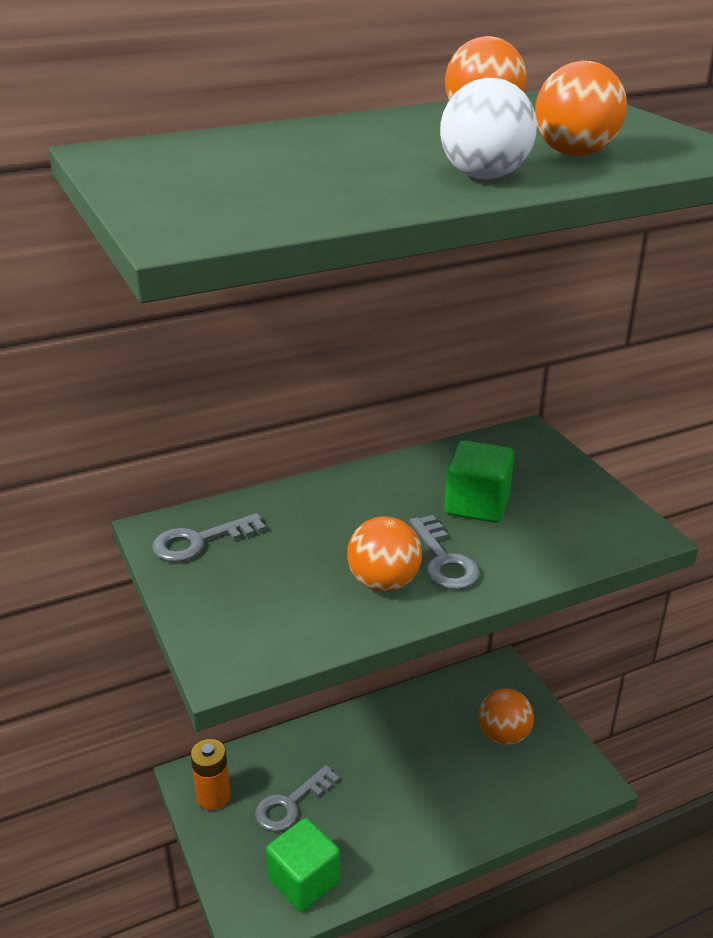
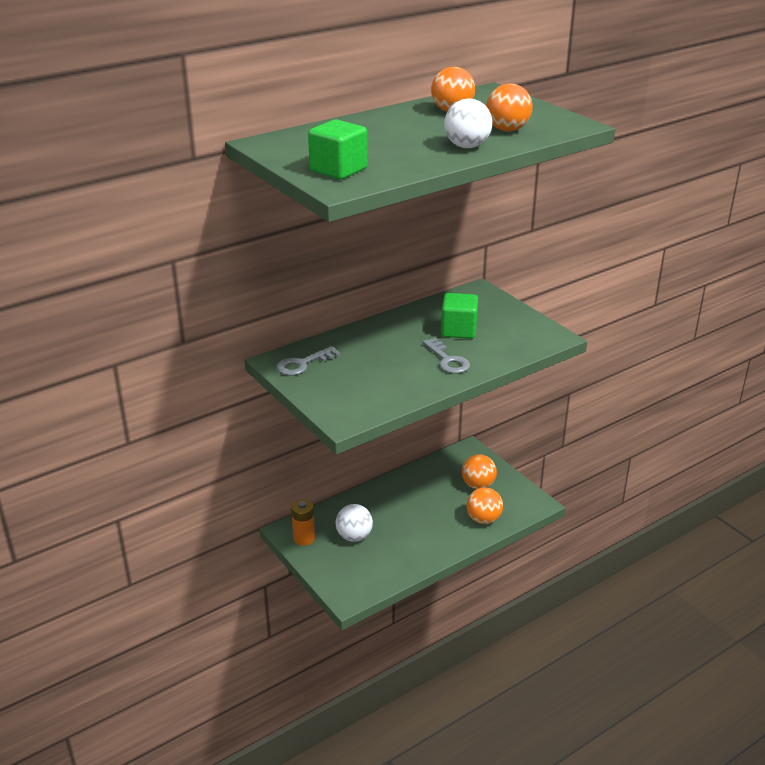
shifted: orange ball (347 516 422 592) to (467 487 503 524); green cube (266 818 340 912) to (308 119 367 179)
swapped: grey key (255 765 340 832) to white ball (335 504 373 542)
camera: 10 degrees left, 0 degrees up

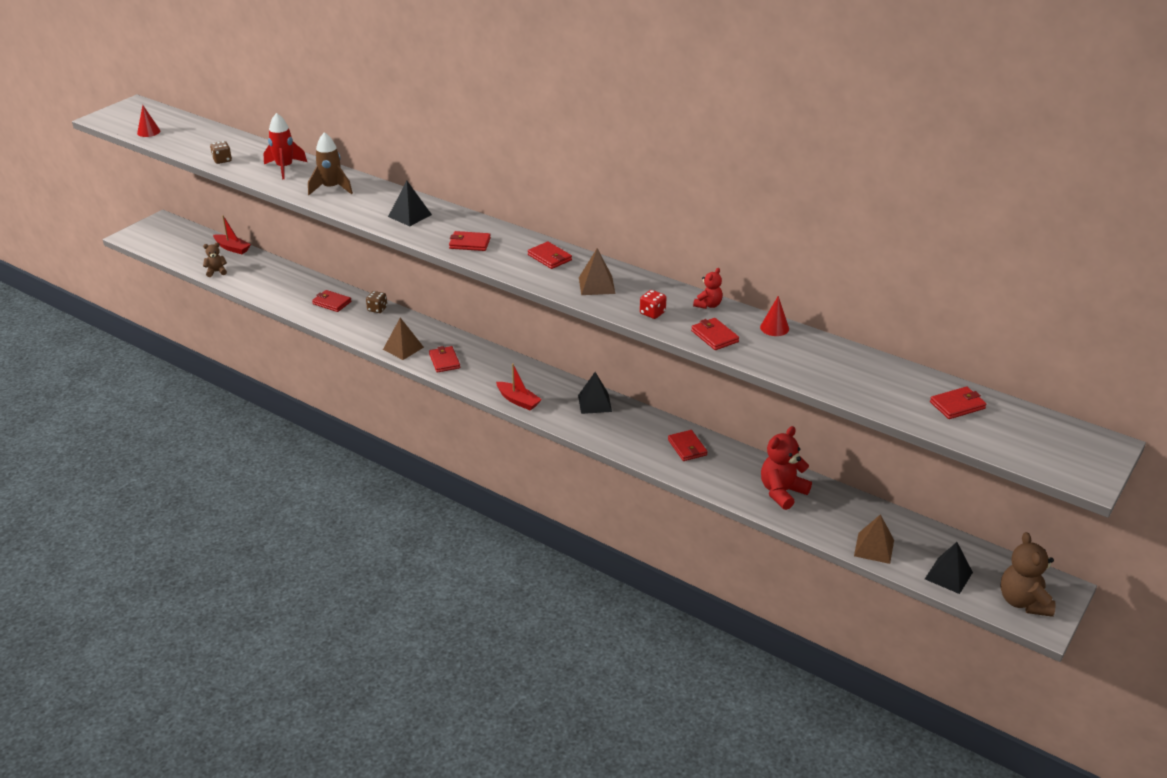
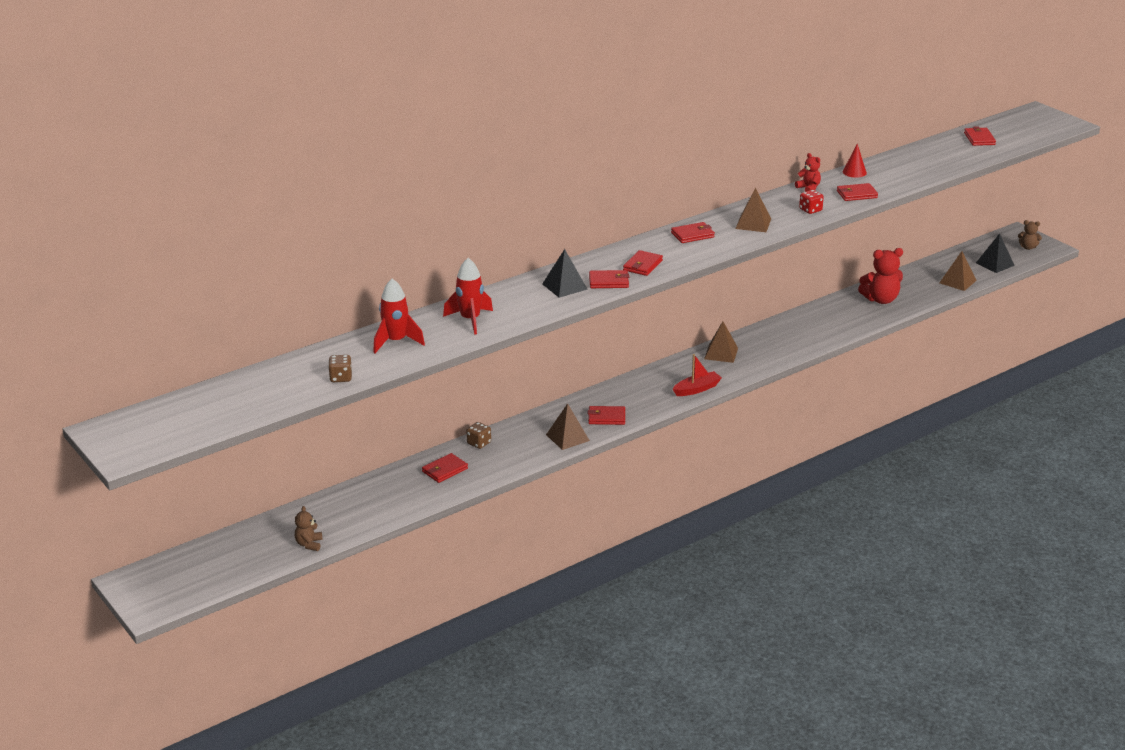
gone: red cone (137 105 160 137); red boat (213 215 251 254)
shifted: red wallet (668 430 707 461) to (589 270 629 288)
repainted: brown rocket (308 132 353 195) to red rocket (443 258 493 335); black pyramid (578 372 612 414) to brown pyramid (704 321 738 363)
rotated: red teddy bear (761 426 812 510) = (858 248 903 304) 75 degrees counterclockwise
scaled: brown teddy bear (1000 532 1056 617) = (1018 220 1042 250) x0.55
camera: 70 degrees left, 5 degrees down

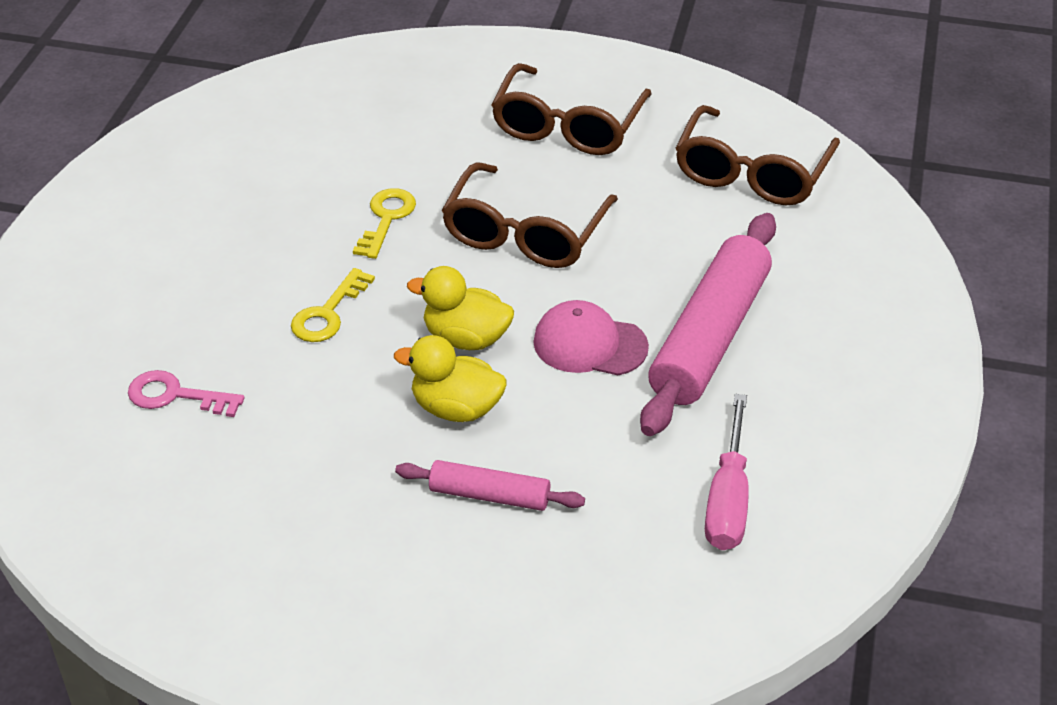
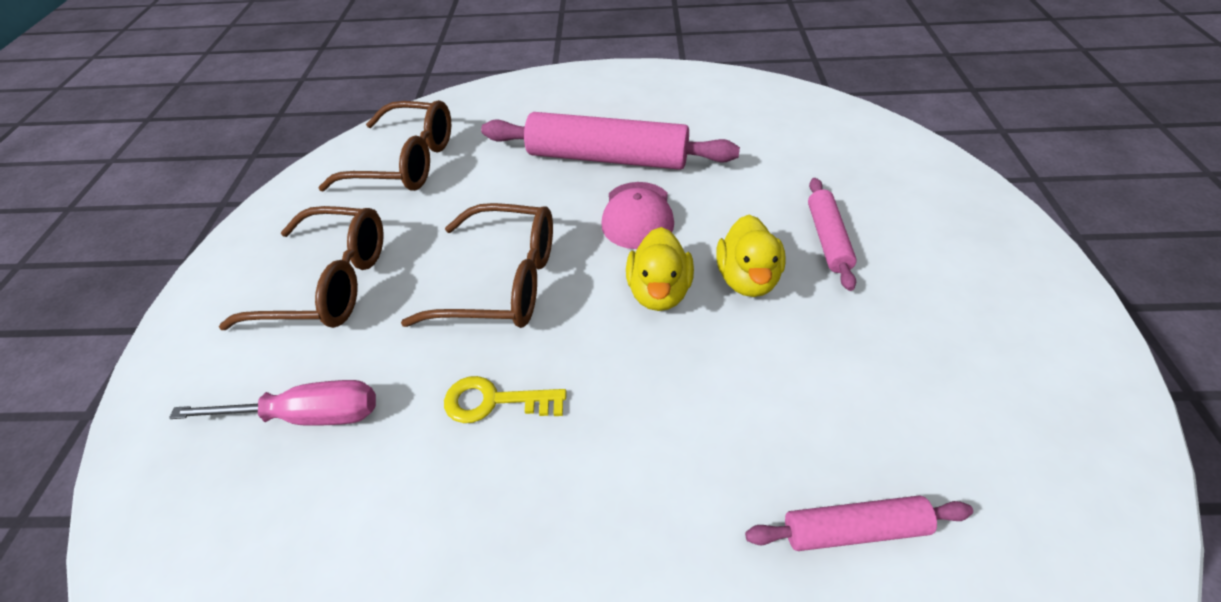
gone: yellow key (291 268 375 342)
shifted: pink screwdriver (705 394 749 550) to (169 380 376 426)
swapped: pink key (128 370 245 417) to pink rolling pin (745 496 973 551)
camera: 100 degrees left, 5 degrees up

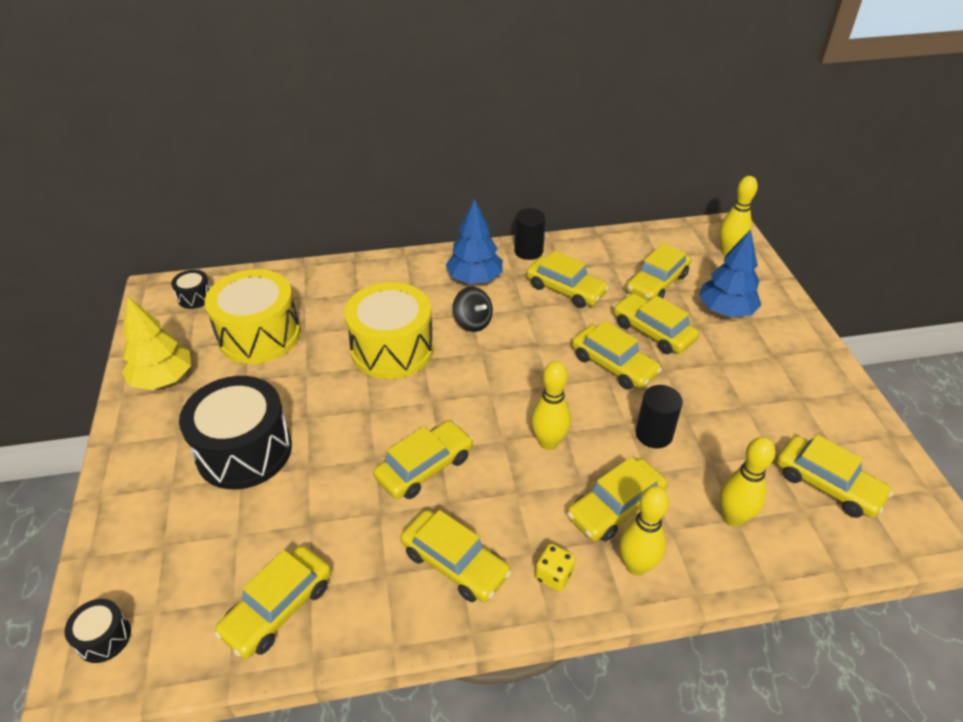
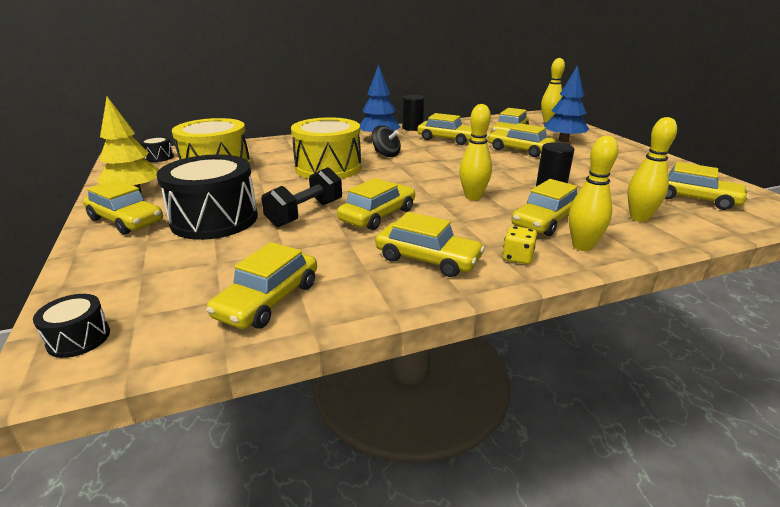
new: black dumbbell (261 167 342 227)
shifted: yellow car (572 321 662 390) to (83 179 163 235)
camera: 10 degrees left, 15 degrees down

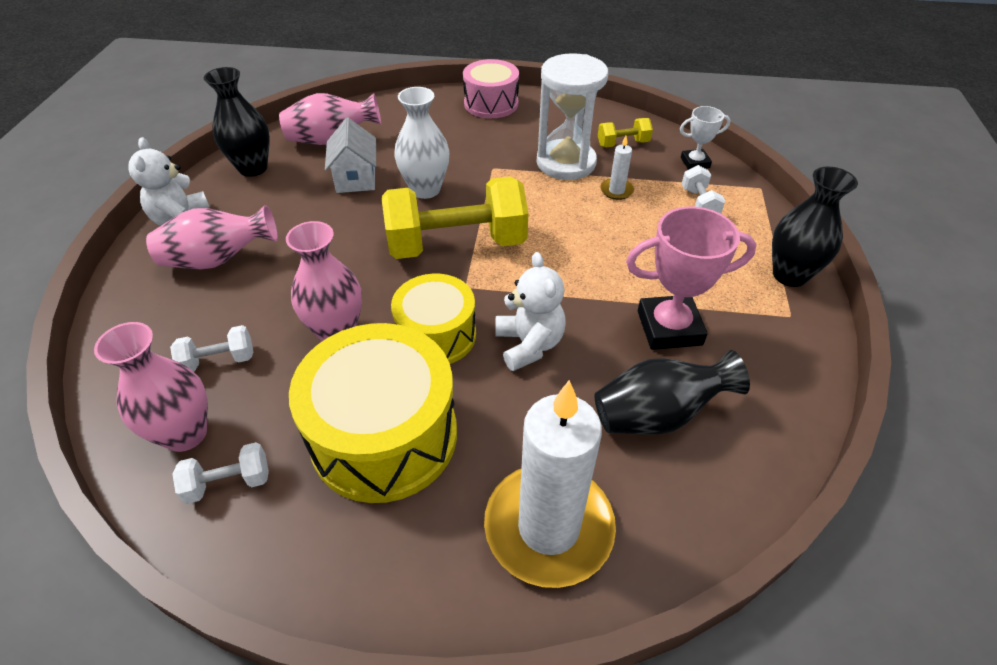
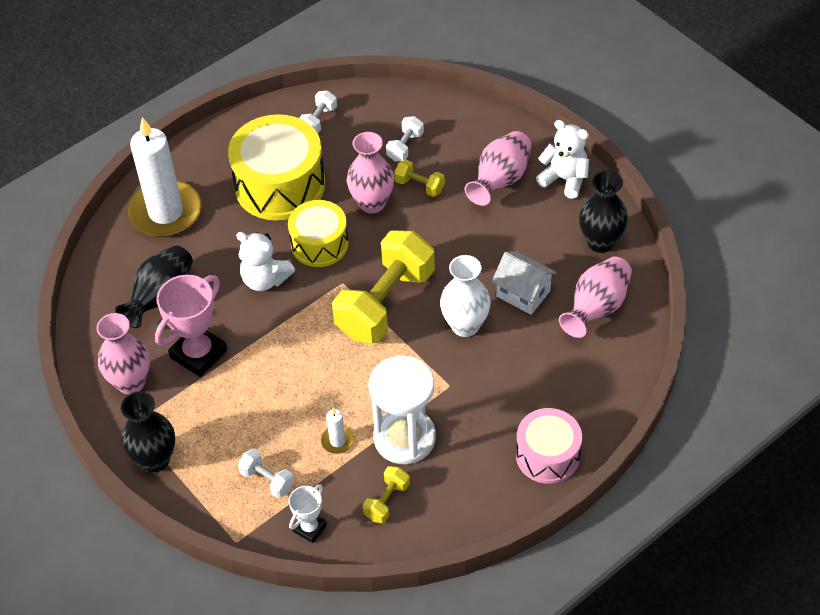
new: yellow dumbbell (394 159 445 197)
shifted: pink vase (94 322 208 452) to (96 313 150 394)
camera: 135 degrees right, 5 degrees up

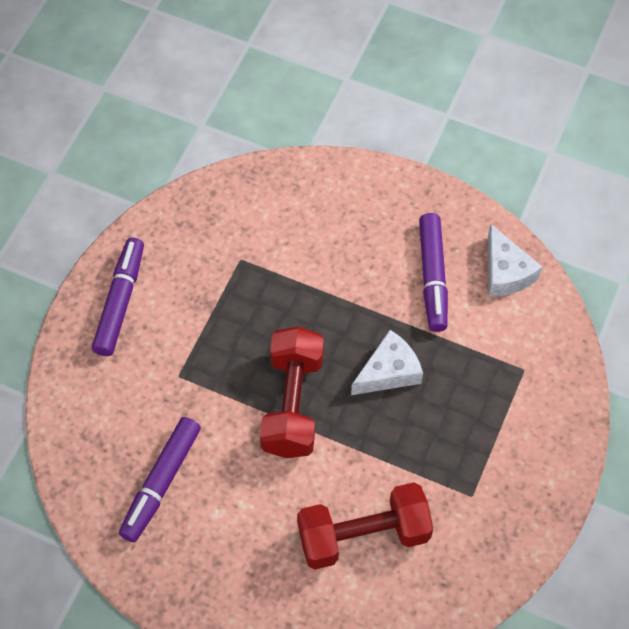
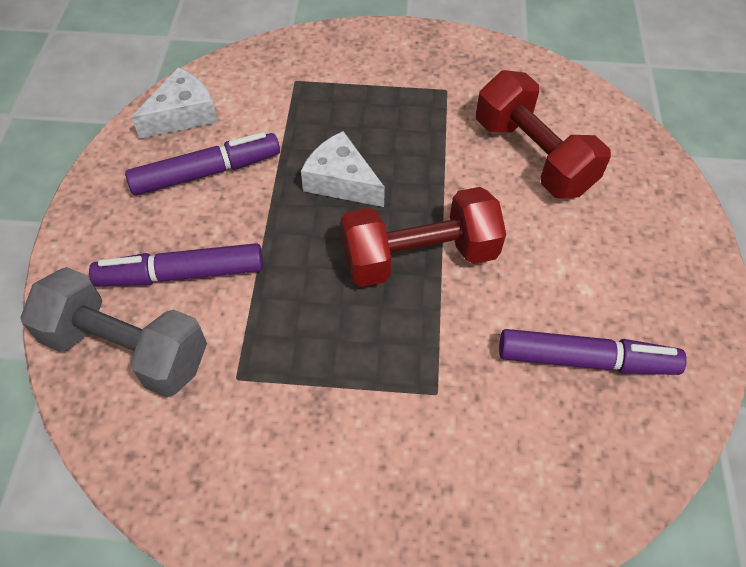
new: grey dumbbell (20 267 207 397)
shifted: purple marker (92 238 144 356) to (89 243 263 286)
camera: 110 degrees left, 5 degrees down

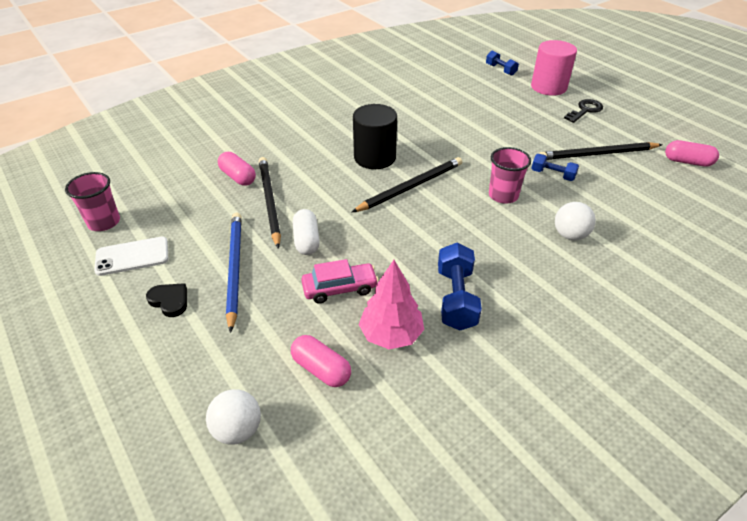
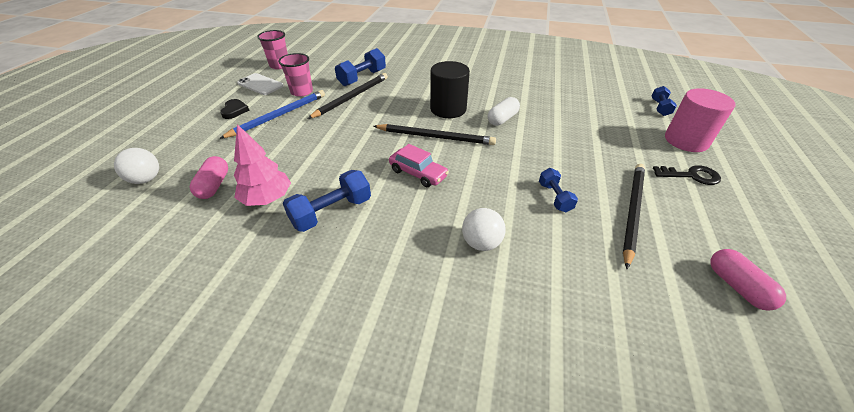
shifted: pink cup (489 147 531 204) to (278 53 313 97); white capsule (293 209 320 255) to (488 97 520 126); pink car (301 259 379 304) to (389 144 449 187)
swapped: pink capsule (218 152 256 186) to blue dumbbell (335 48 386 86)
rotated: black pencil (539 142 662 160) = (623 164 645 269) 75 degrees clockwise
camera: 50 degrees right, 0 degrees up

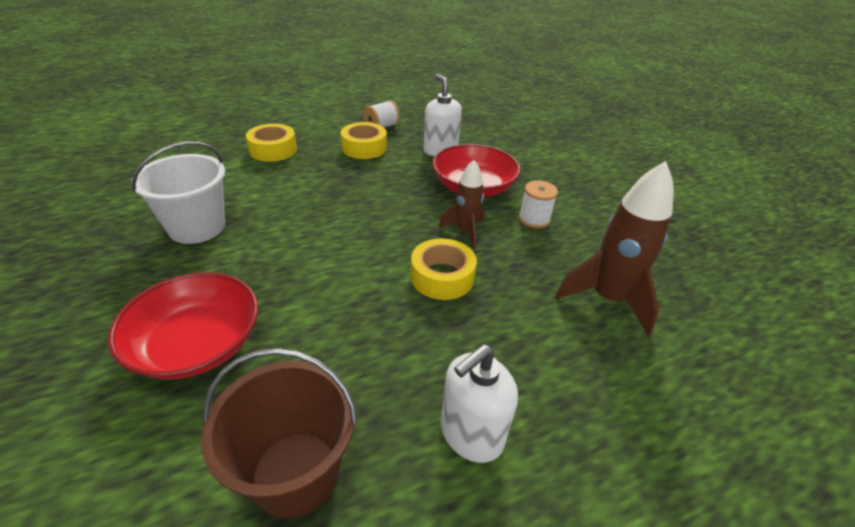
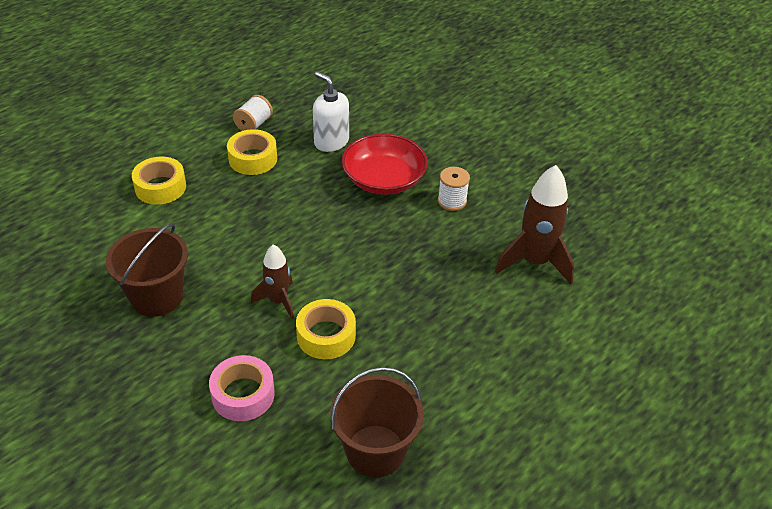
gone: white soap dispenser (441 344 518 463)
shifted: brown rocket (438 160 484 249) to (251 245 294 319); yellow tape (411 238 477 300) to (296 299 356 359)
swapped: red bowl (108 272 258 380) to pink tape (209 355 275 421)
repainted: white bucket (131 142 225 244) to brown bucket (106 223 188 317)
camera: 20 degrees left, 5 degrees up

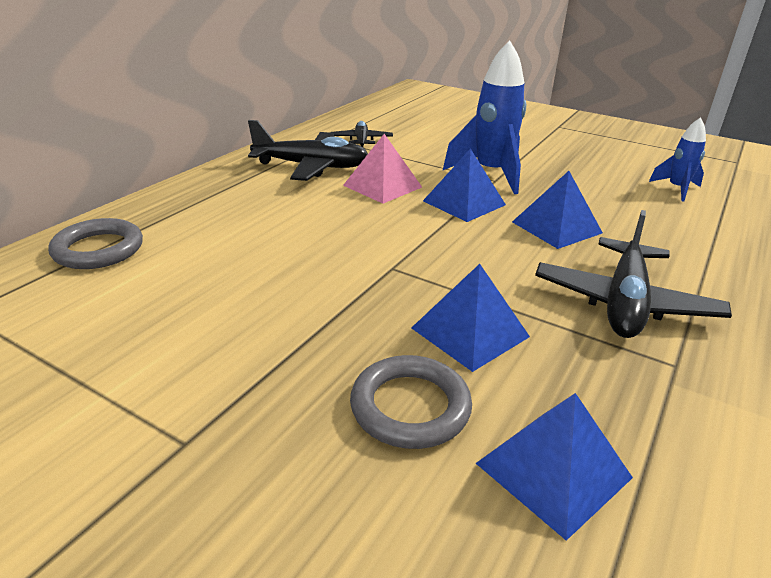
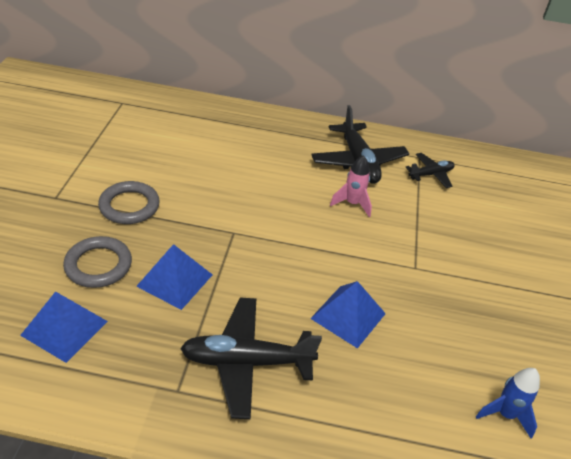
gone: blue rocket (443 40 526 194); blue pyramid (423 148 506 222)
shifted: grey ring (48 218 143 269) to (98 181 160 224)
swapped: pink pyramid (343 134 422 204) to pink rocket (330 155 372 217)
camera: 65 degrees right, 10 degrees up

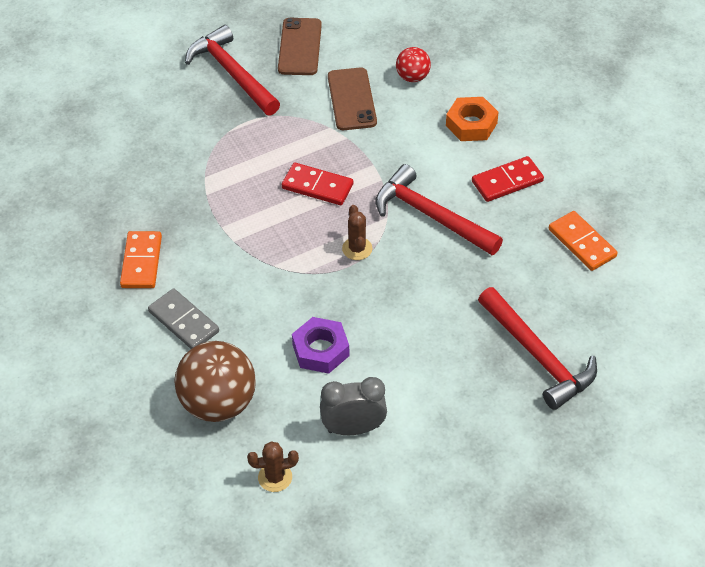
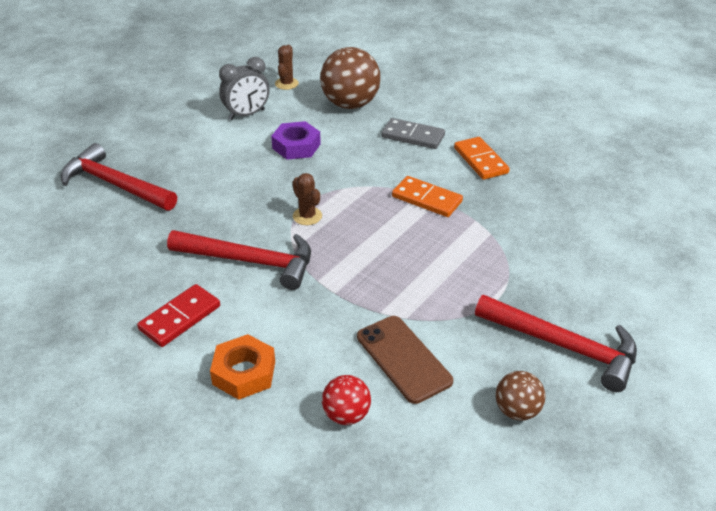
gone: red domino (282 162 353 205)
shifted: orange domino (549 211 618 271) to (392 176 463 217)
swapped: brown phone (278 18 322 75) to brown ball (496 371 546 421)
rotated: brown cactus (247 441 299 492) = (275 45 299 90) 45 degrees counterclockwise
camera: 155 degrees right, 10 degrees down

